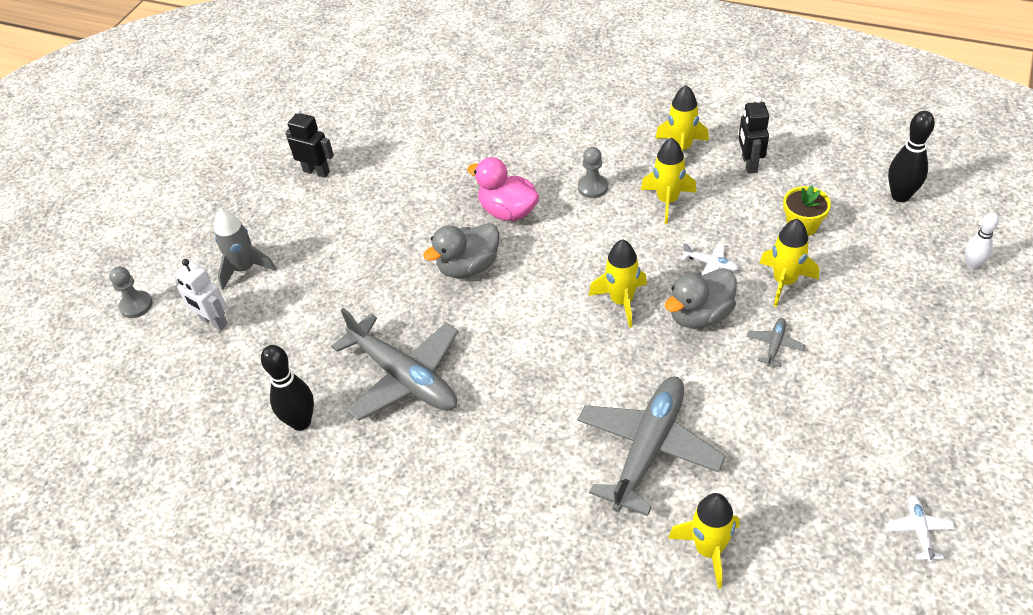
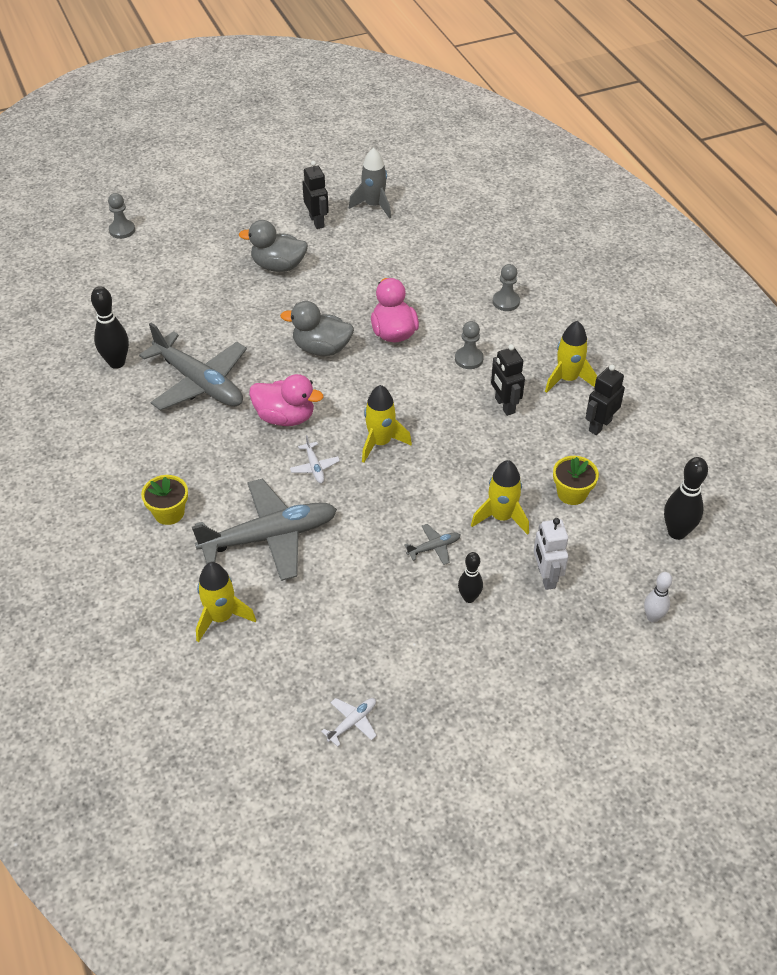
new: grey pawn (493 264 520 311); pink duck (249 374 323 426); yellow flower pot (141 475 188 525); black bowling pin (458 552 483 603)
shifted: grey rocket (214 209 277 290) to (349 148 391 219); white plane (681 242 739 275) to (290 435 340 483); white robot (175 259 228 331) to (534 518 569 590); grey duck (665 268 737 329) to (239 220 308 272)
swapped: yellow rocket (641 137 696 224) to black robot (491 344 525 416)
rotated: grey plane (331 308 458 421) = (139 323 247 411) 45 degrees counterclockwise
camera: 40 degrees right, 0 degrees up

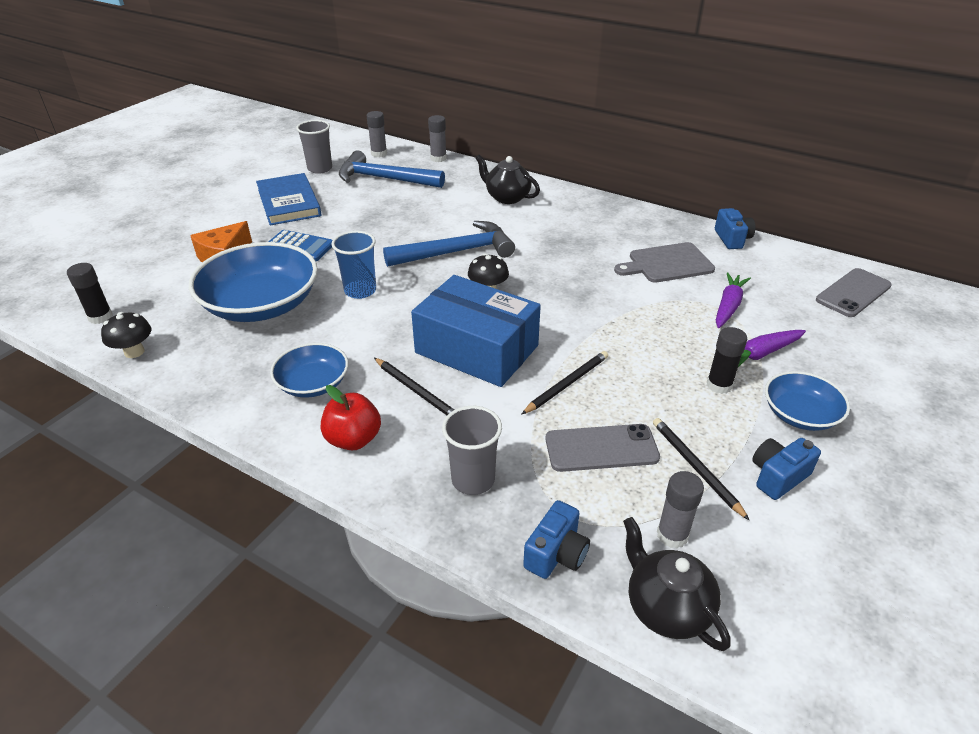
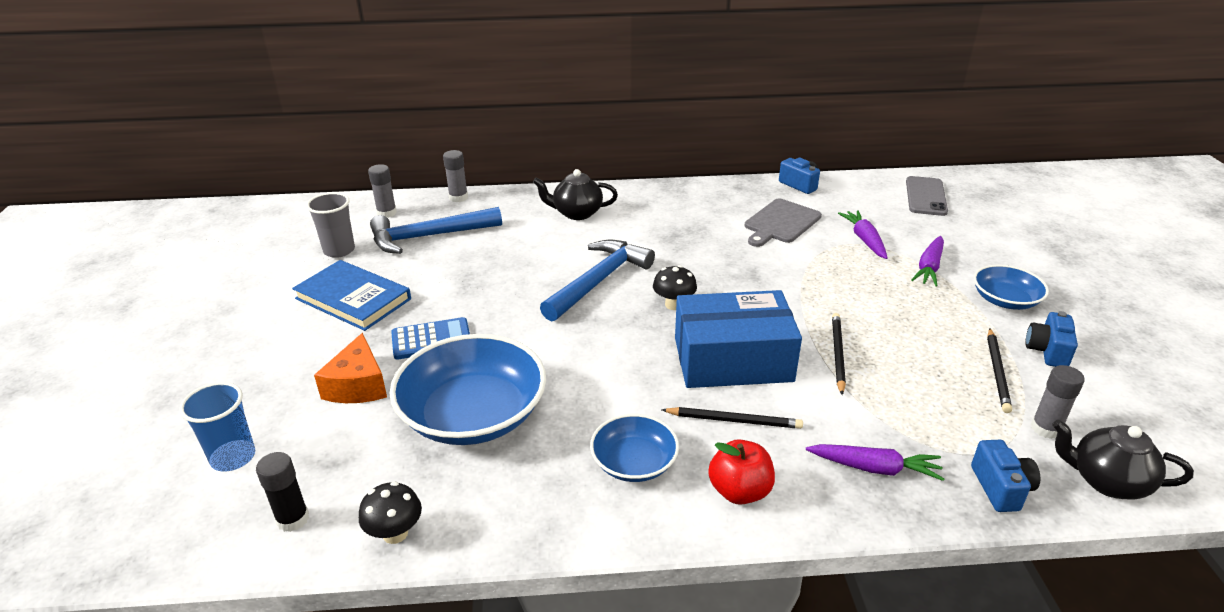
gone: black glue stick (707 327 747 394); grey phone (545 424 660 472)
shifted: blue cup (332 231 376 299) to (179 382 255 472)
swapped: grey cup (442 406 502 495) to purple carrot (806 444 945 481)
rotated: black pencil (653 418 750 521) = (987 328 1012 413) 105 degrees counterclockwise
camera: 35 degrees left, 5 degrees down

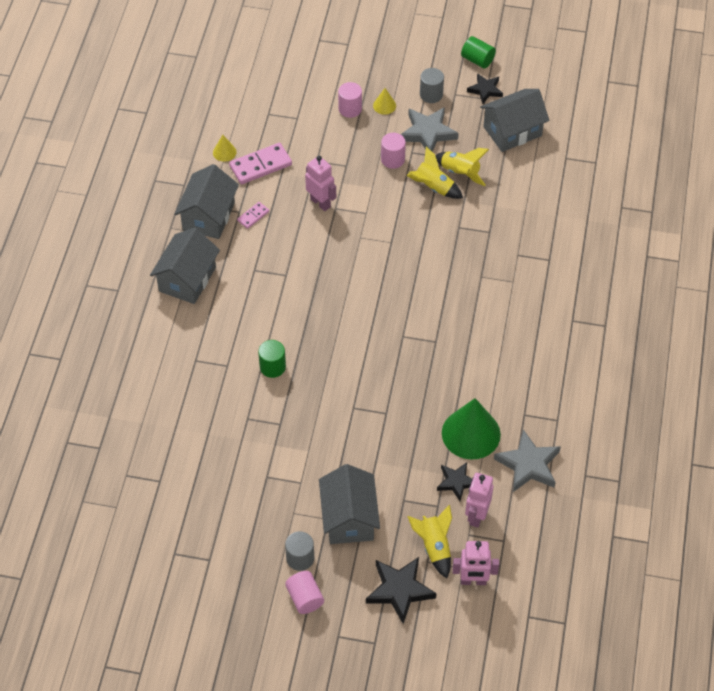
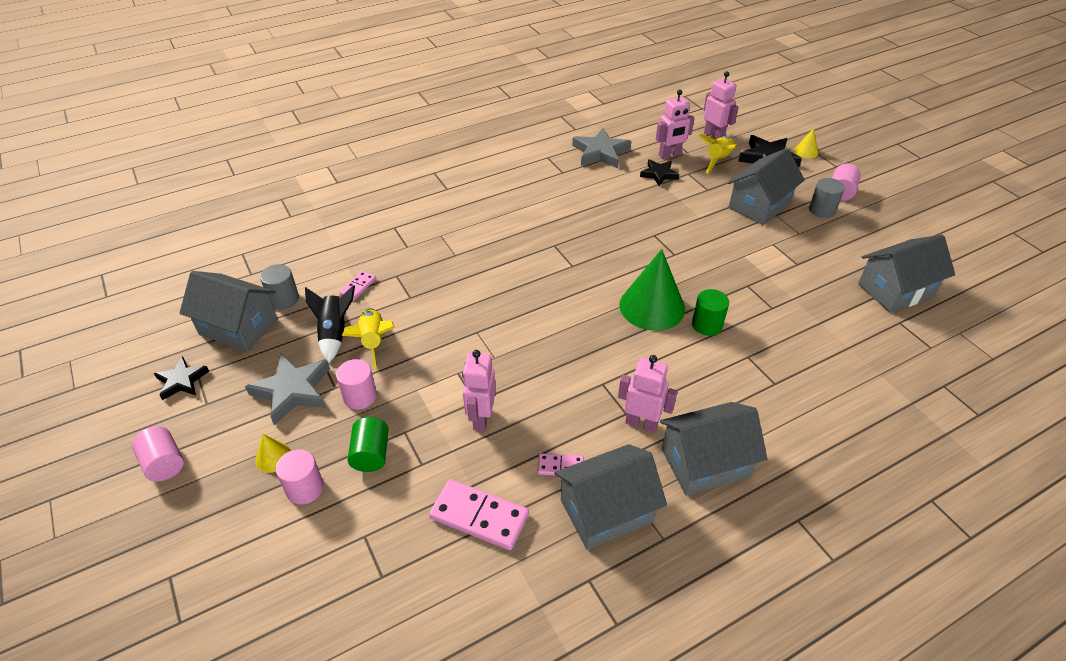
new: grey house (858 235 955 313); pink domino (339 271 376 300); pink robot (618 355 678 432); pink cylinder (132 426 184 482)
shifted: green cylinder (461 36 496 68) to (348 417 389 472); grey cylinder (420 68 444 103) to (260 264 299 309); yellow cone (213 135 237 162) to (794 128 818 158); green cone (442 398 501 460) to (619 249 685 331)
repainted: yellow rocket (435 148 489 186) to black rocket (305 285 355 363)
camera: 130 degrees left, 10 degrees down

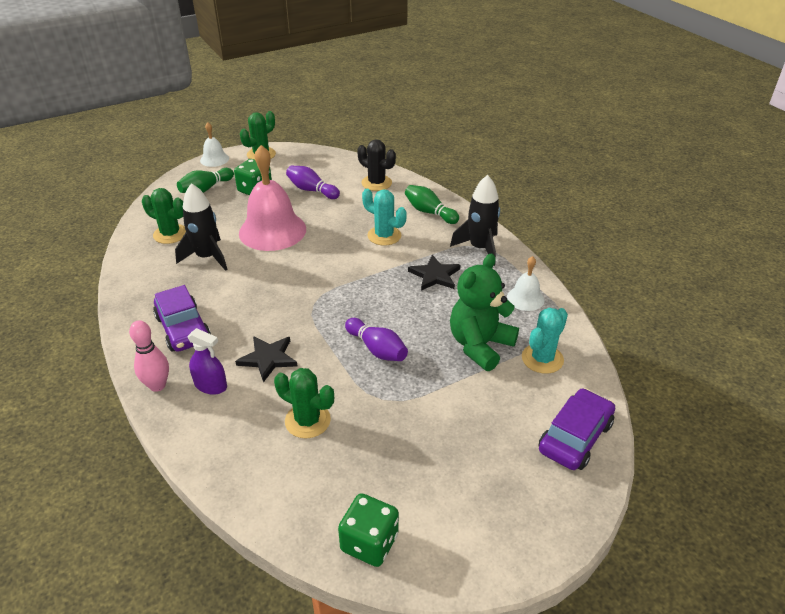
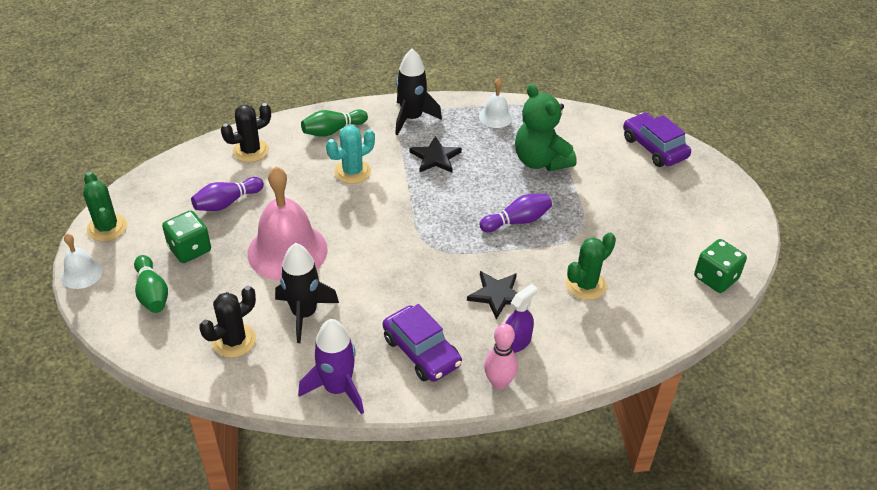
gone: turquoise cactus (522 308 568 374)
new: purple rocket (298 319 364 415)
repainted: green cactus (142 188 186 244) to black cactus (199 286 256 358)
rotated: purple car (153 285 211 352) = (383 304 462 382) 60 degrees clockwise
camera: 70 degrees left, 5 degrees up

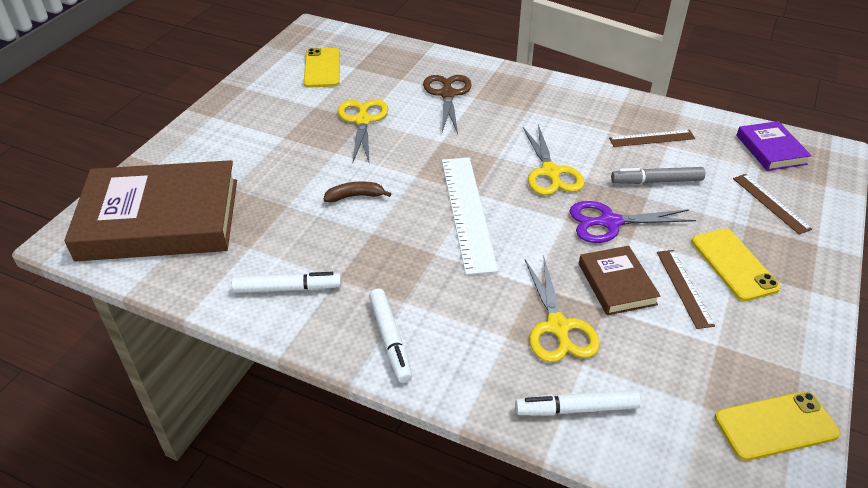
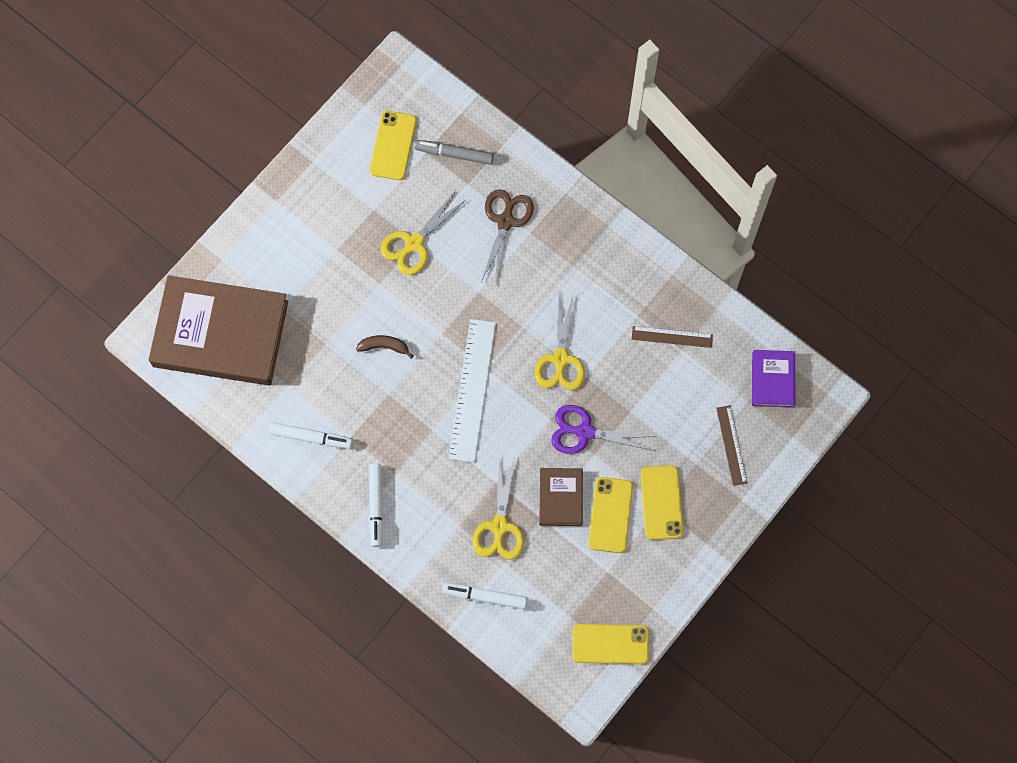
shifted: grey marker (611 167 705 184) to (414 140 494 165)
swapped: brown ruler (657 250 715 329) to yellow phone (588 477 633 553)
rotated: yellow scissors (338 99 388 162) = (381 191 467 275) 150 degrees counterclockwise
camera: 15 degrees right, 30 degrees up

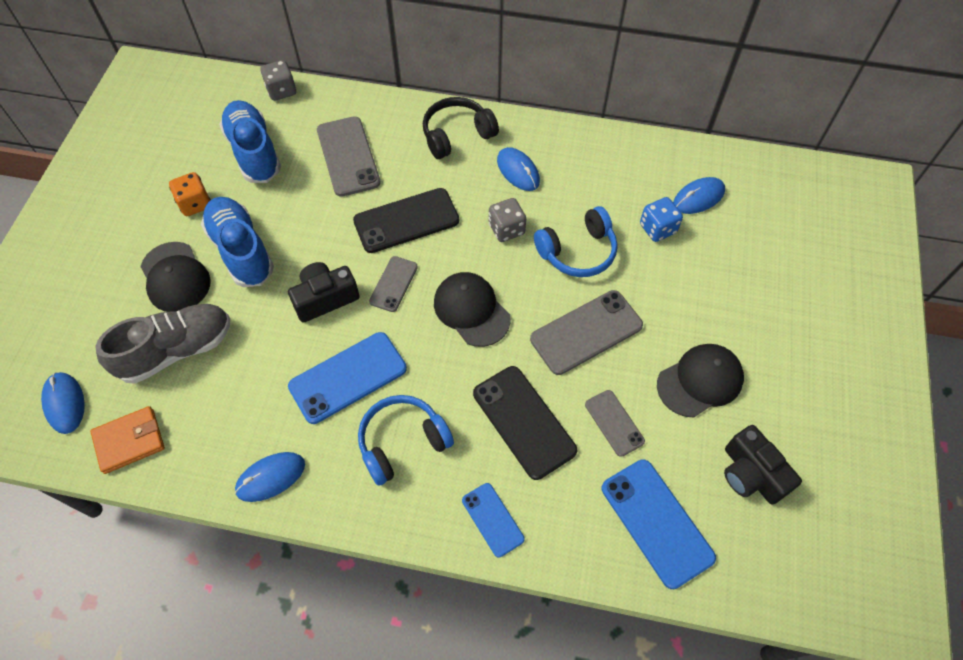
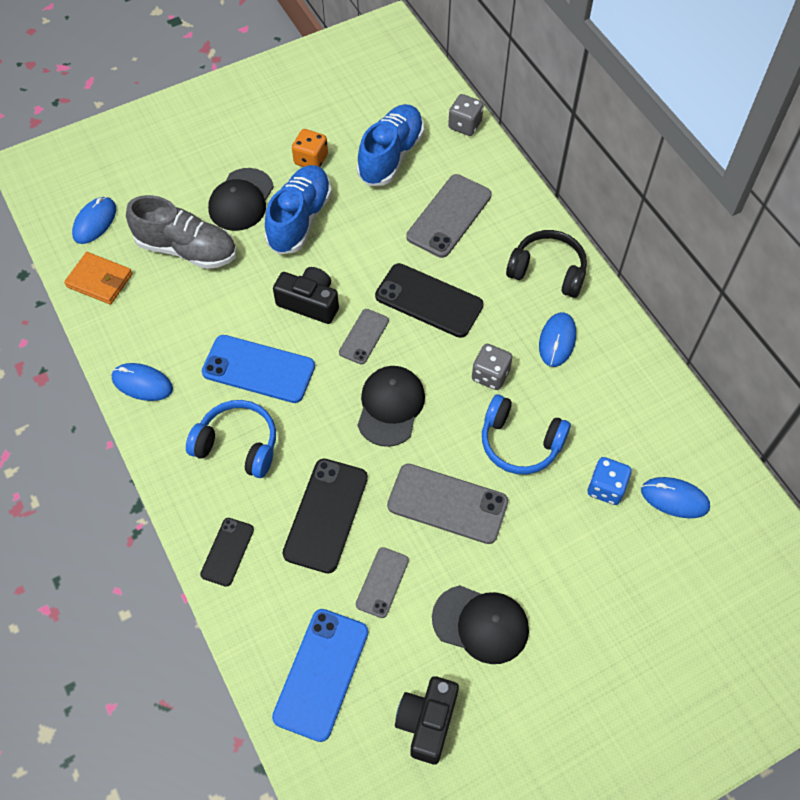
repainted: blue phone (462 483 525 557) to black phone (200 518 254 587)
rotated: grey phone (369 256 418 312) = (339 309 389 364) 45 degrees counterclockwise
camera: 50 degrees right, 0 degrees up

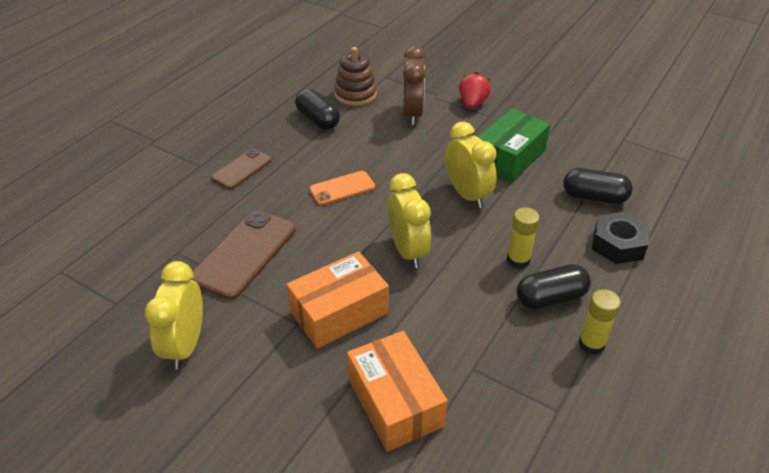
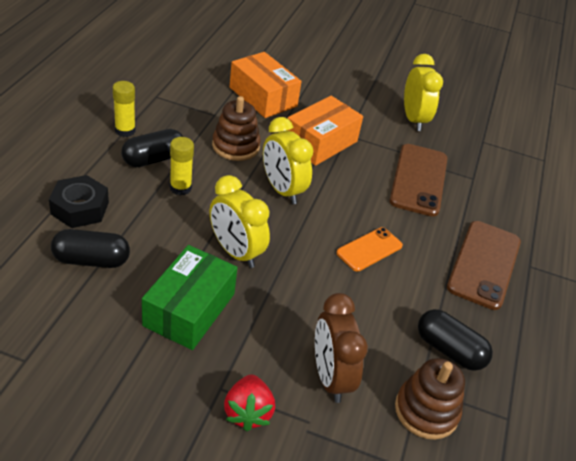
new: brown stacking toy (212 96 261 161)
scaled: brown phone (212 149 272 189) = (447 221 521 310) x1.68
camera: 160 degrees right, 0 degrees up

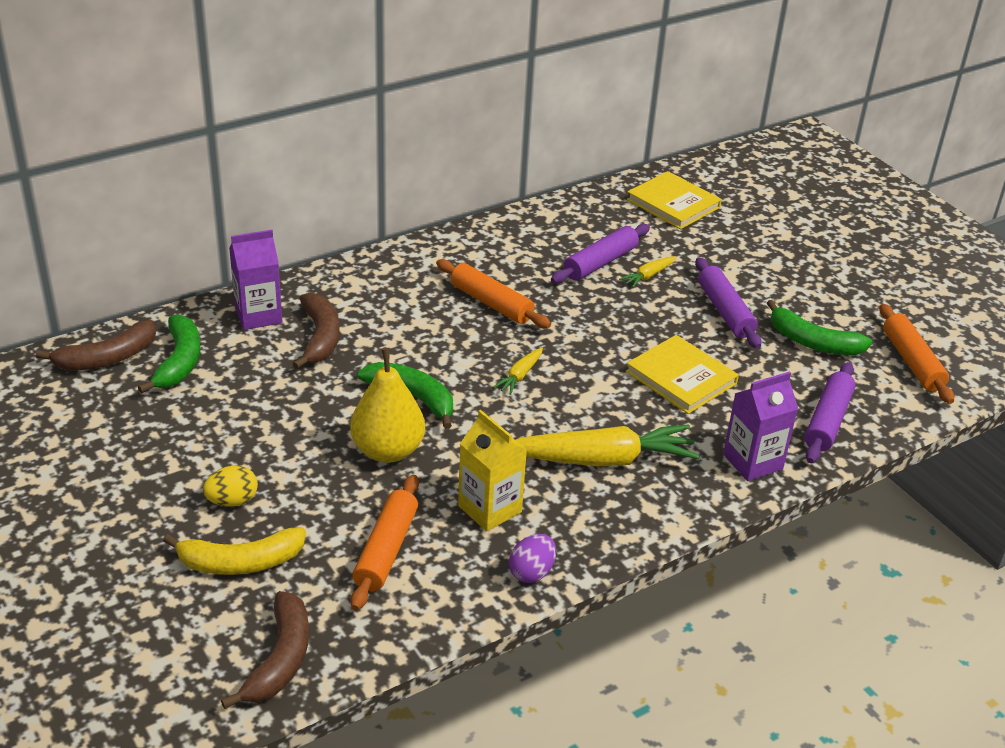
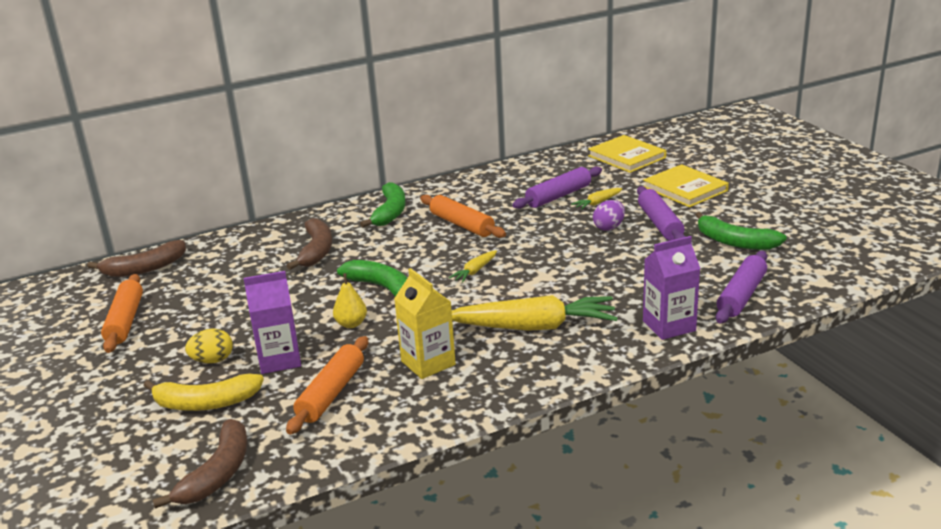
shifted: purple carton (229 230 282 330) to (244 271 301 374); orange rolling pin (879 304 954 404) to (101 274 143 353); green banana (138 314 200 393) to (360 182 406 227); yellow book (626 335 739 414) to (643 164 729 207); purple egg (509 534 556 583) to (593 200 625 231)
scaled: yellow pear (350 348 425 463) = (333 273 367 328) x0.54
camera: 10 degrees right, 10 degrees down

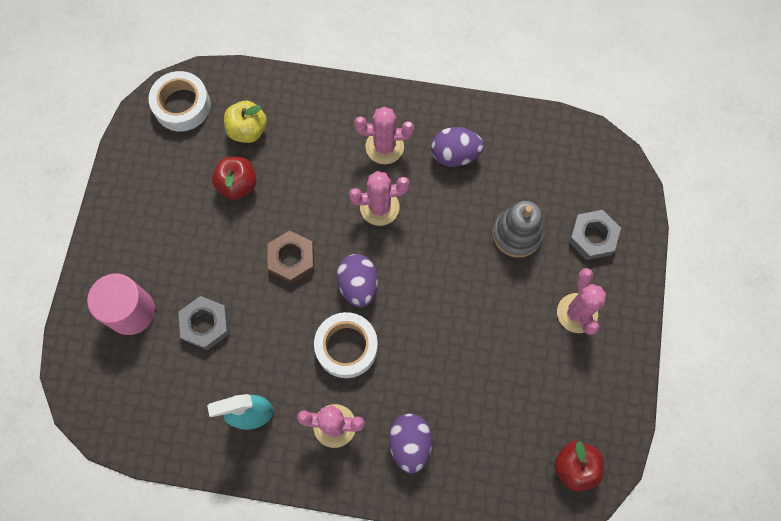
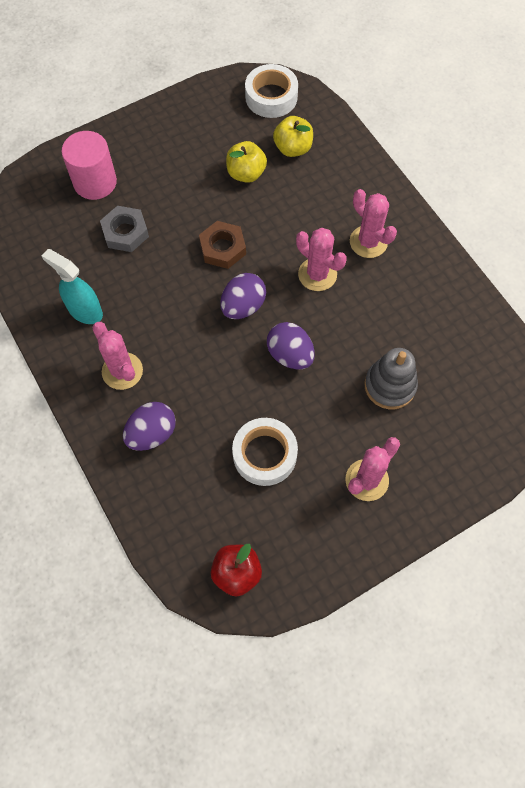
gone: grey nut (569 210 621 260)
shifted: purple egg (431 127 484 167) to (267 322 315 370); white tape (314 312 378 378) to (232 418 298 486)
repainted: red apple (212 157 257 200) to yellow apple (226 141 267 183)
camera: 50 degrees right, 5 degrees down

